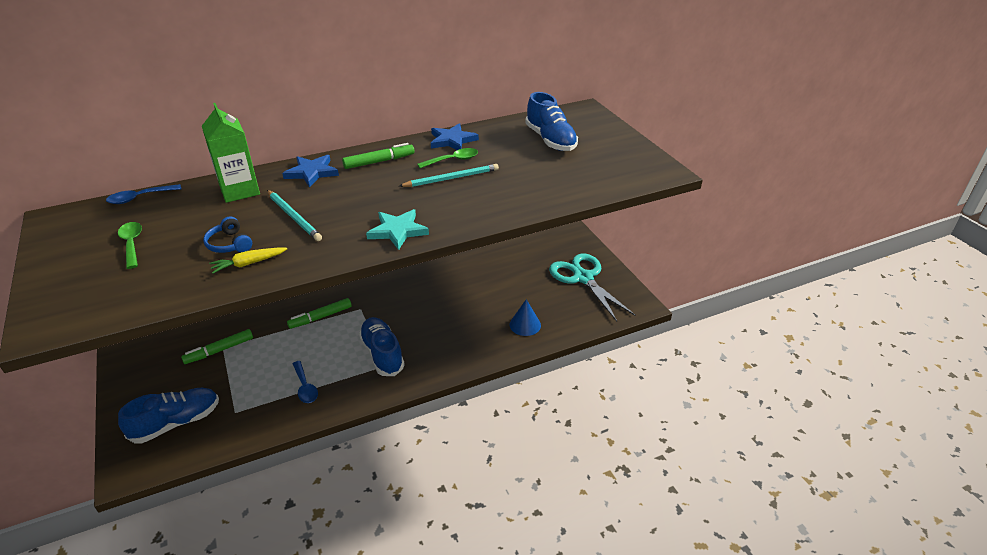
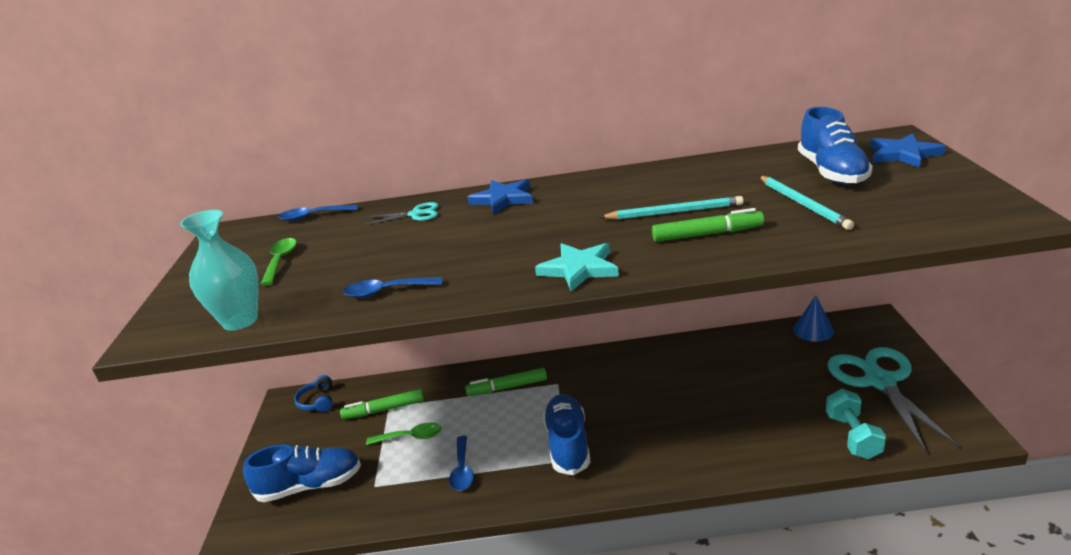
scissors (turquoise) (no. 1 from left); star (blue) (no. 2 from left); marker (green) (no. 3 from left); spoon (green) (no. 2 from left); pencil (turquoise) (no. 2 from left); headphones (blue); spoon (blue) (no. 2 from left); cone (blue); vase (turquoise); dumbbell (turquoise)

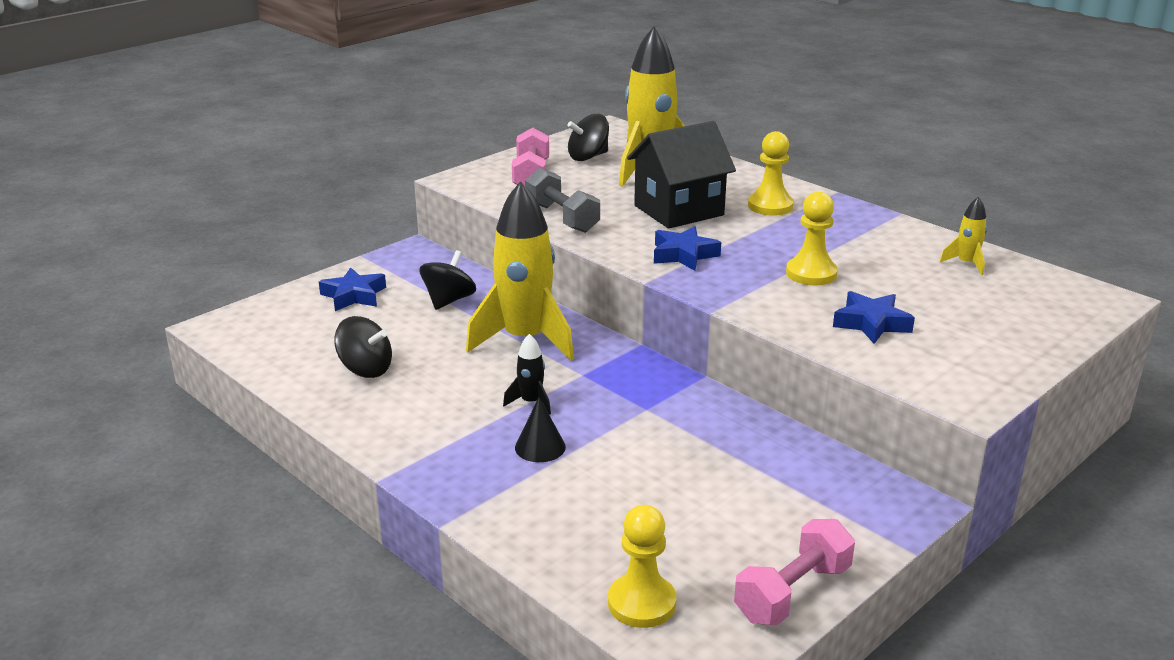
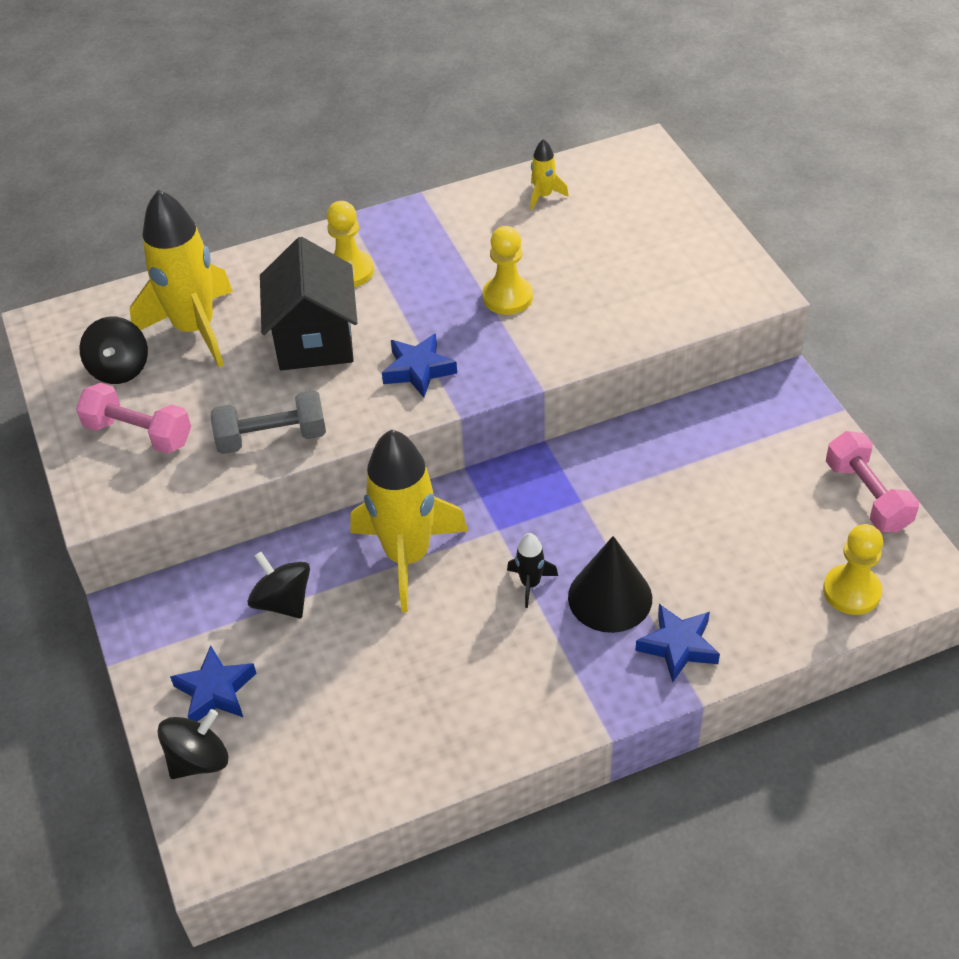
star (blue) (no. 3 from left); spinning top (black) (no. 2 from left); cone (black)

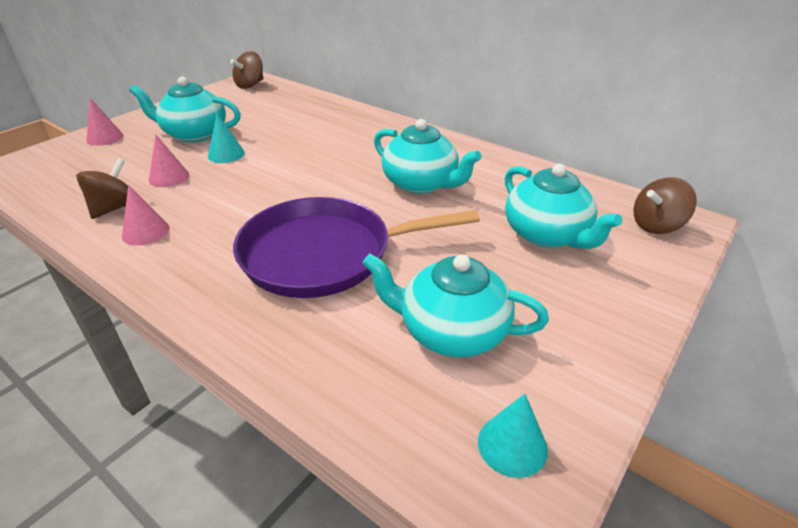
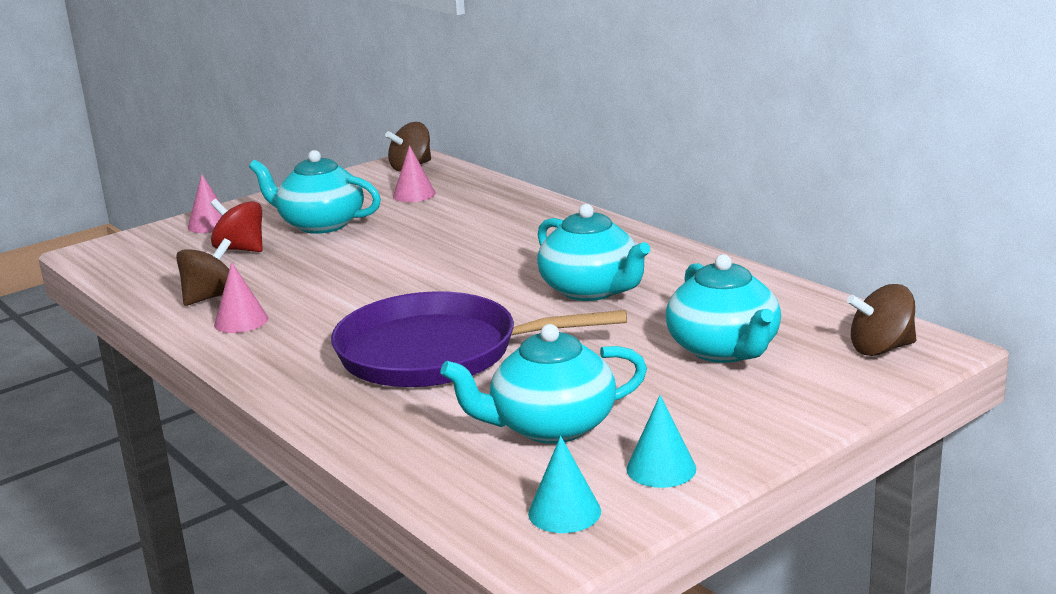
cone (turquoise) (no. 2 from left); cone (pink) (no. 3 from left); teapot (turquoise) (no. 2 from left); spinning top (red)

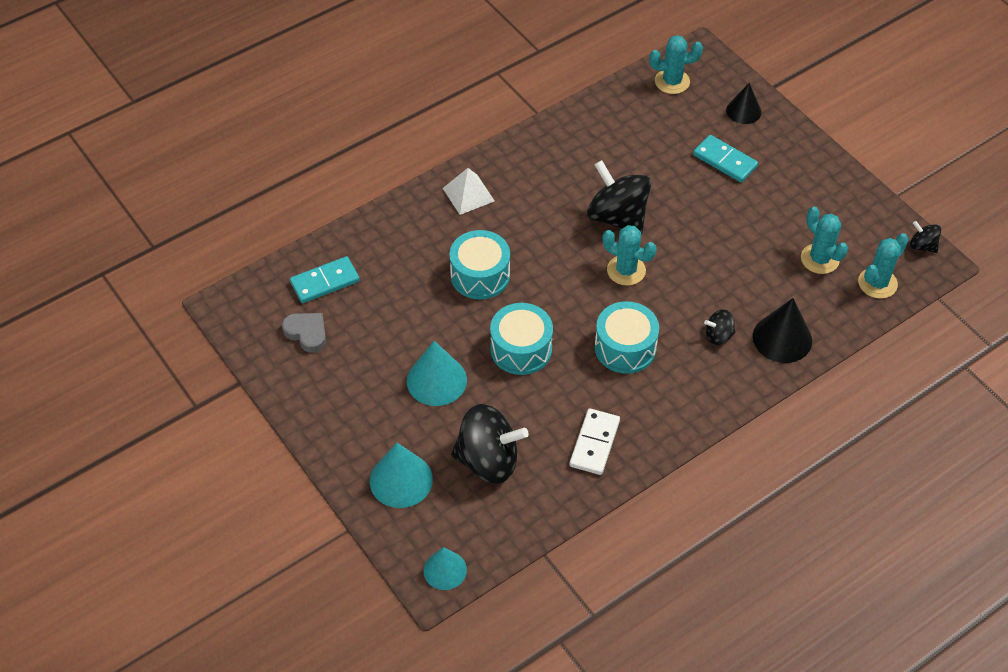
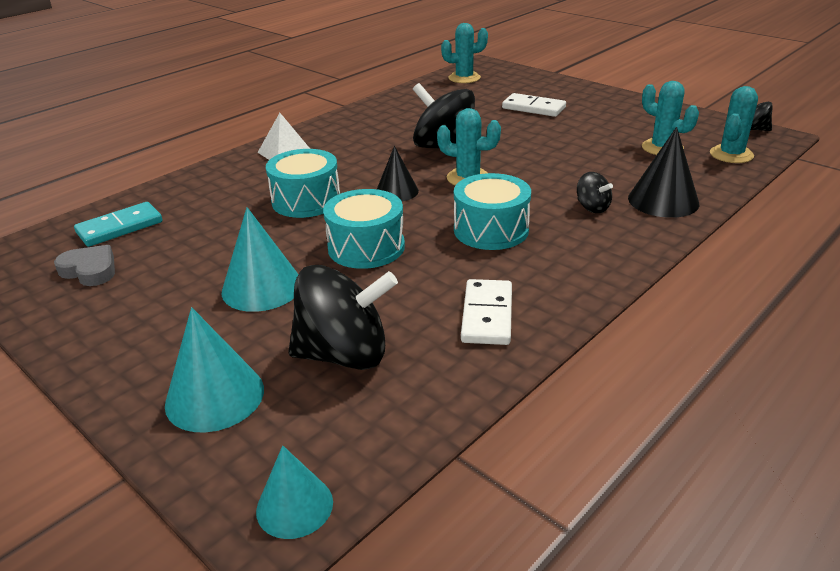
cone (black) (no. 1 from left); domino (white) (no. 2 from left); spinning top (black) (no. 3 from left)

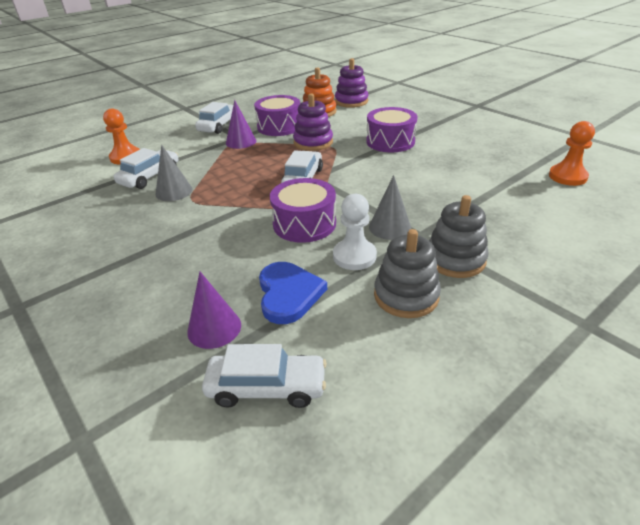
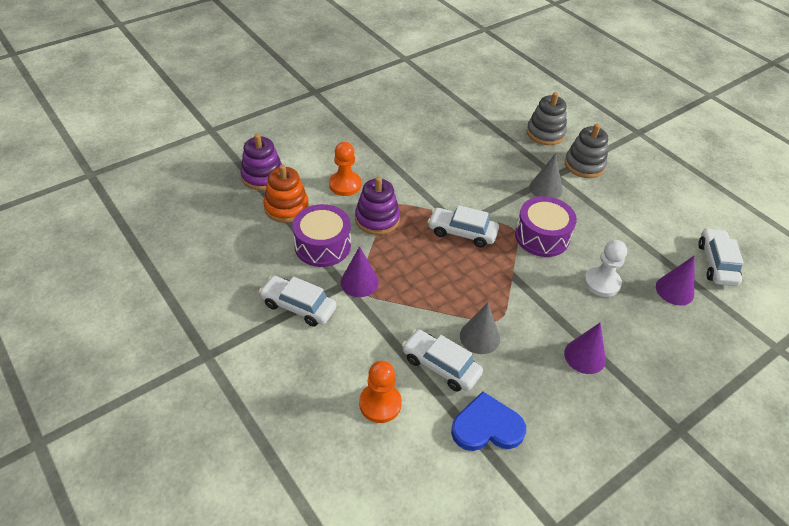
drum (purple) (no. 3 from left in the first image); pawn (orange) (no. 1 from left); pawn (white); stacking toy (grey) (no. 1 from left); heart (blue); cone (purple) (no. 2 from left)

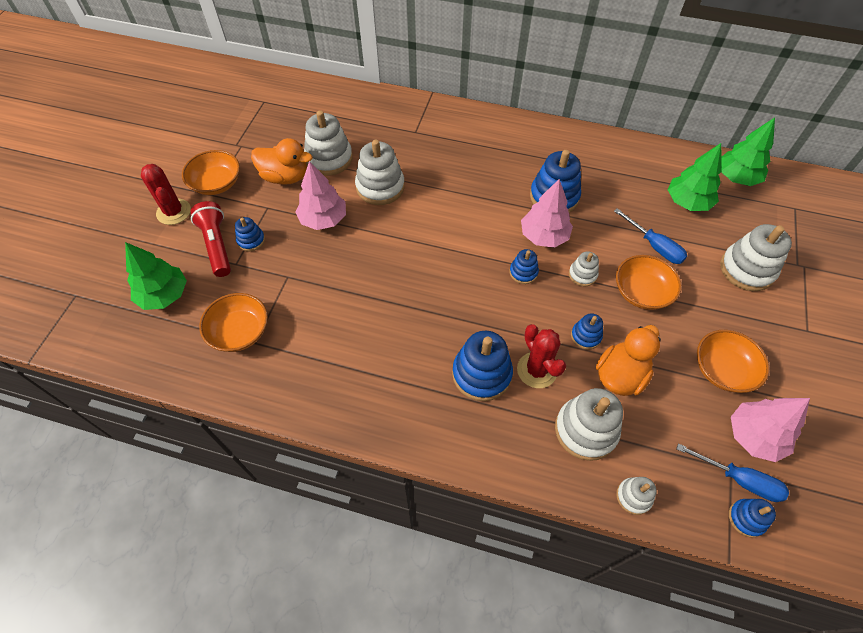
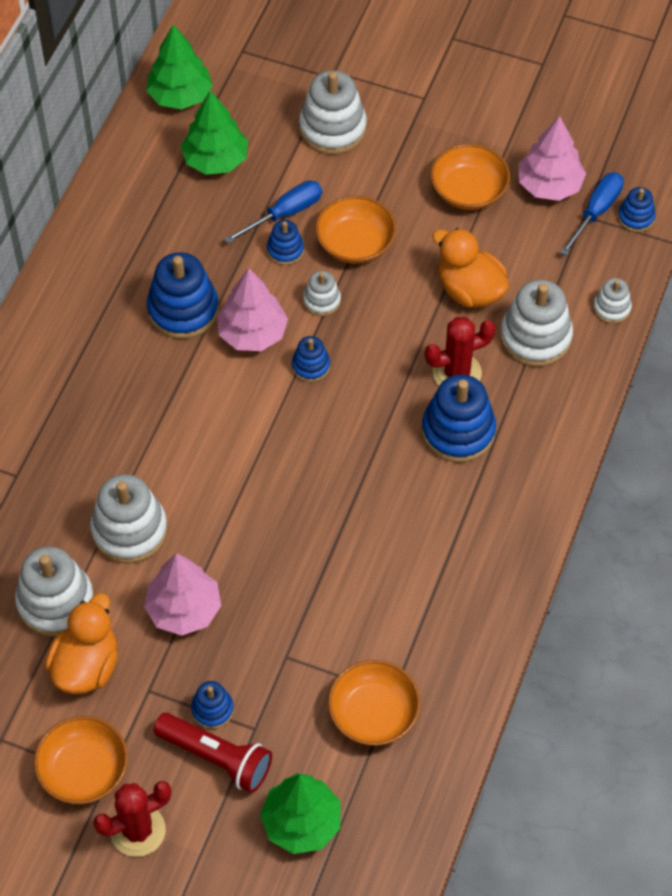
flashlight (red); stacking toy (blue) (no. 3 from left)

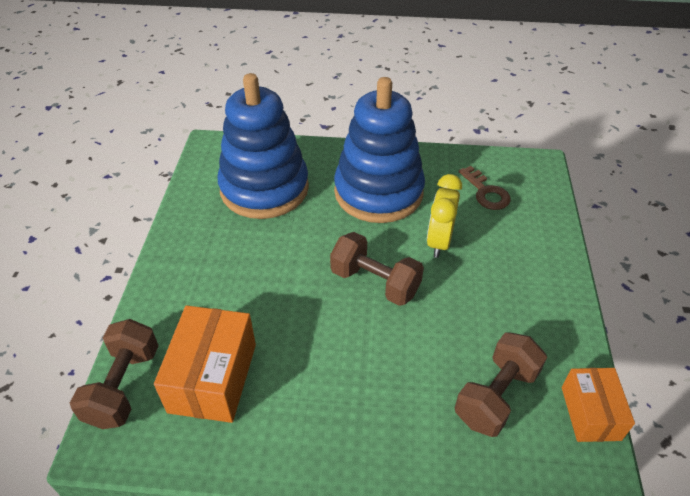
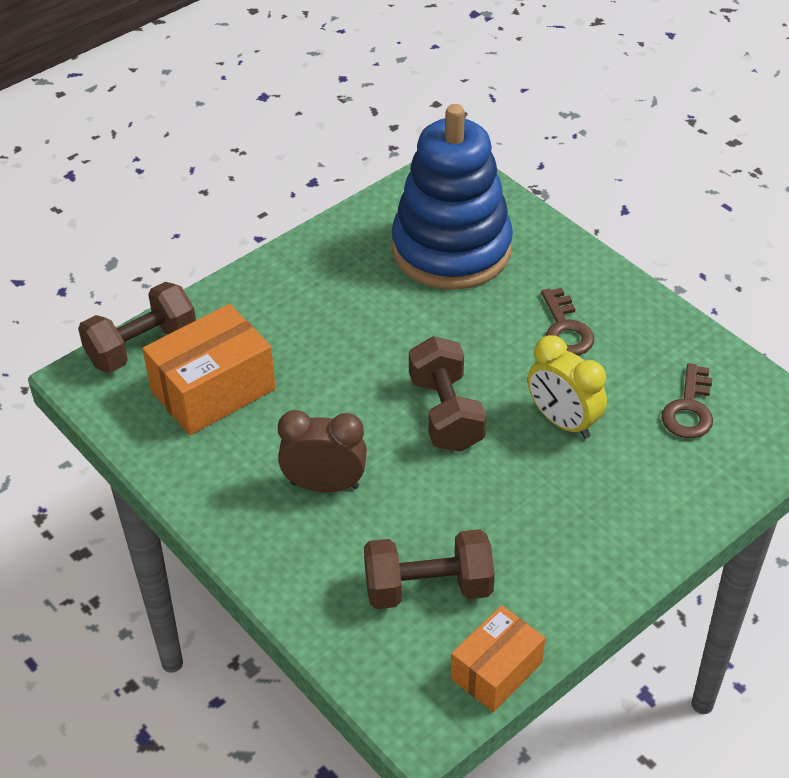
key (brown) (no. 1 from left); clock (yellow); clock (brown)

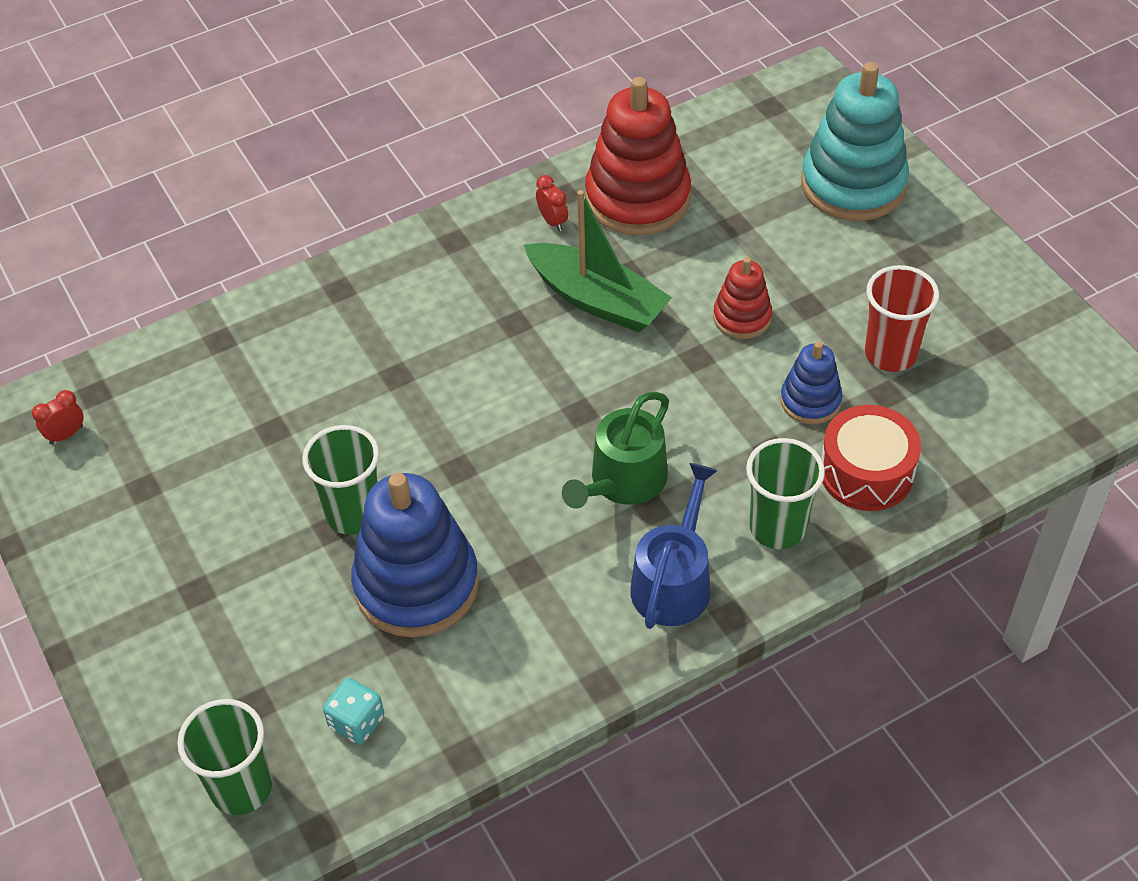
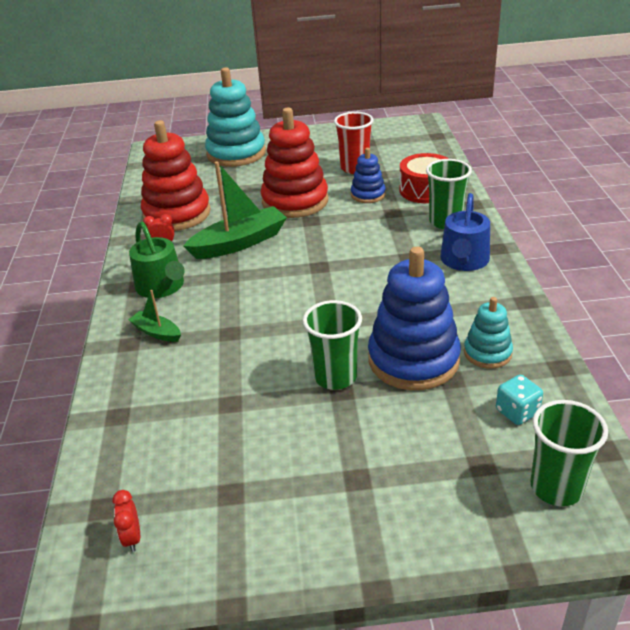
stacking toy (red) (no. 2 from left); watering can (green); watering can (blue); boat (green) (no. 1 from left); stacking toy (turquoise) (no. 2 from left)

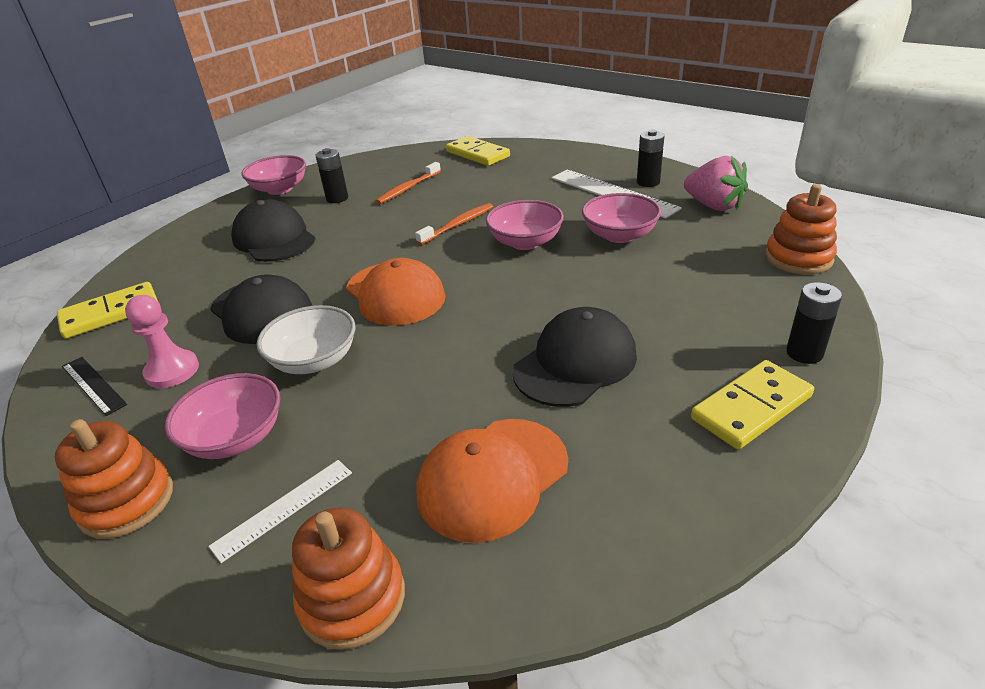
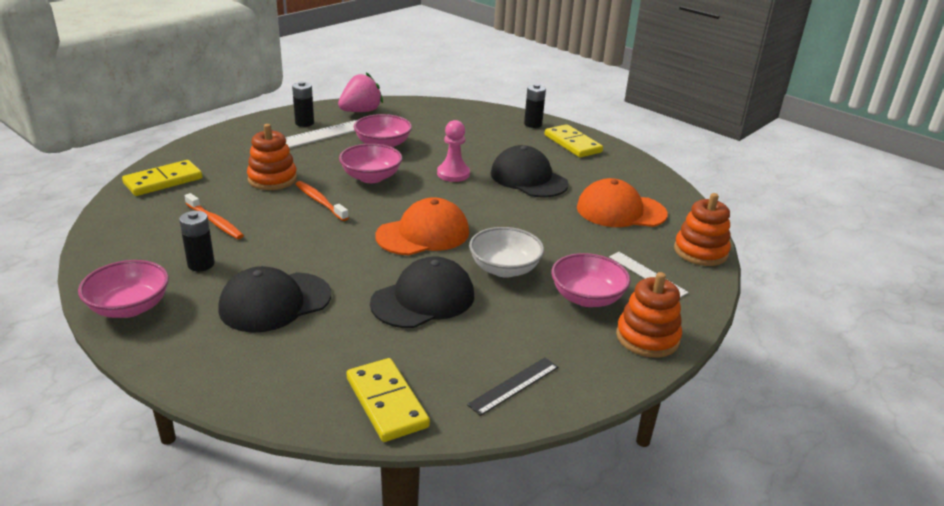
stacking toy (orange) (no. 1 from left); pawn (pink); cap (orange) (no. 2 from left)

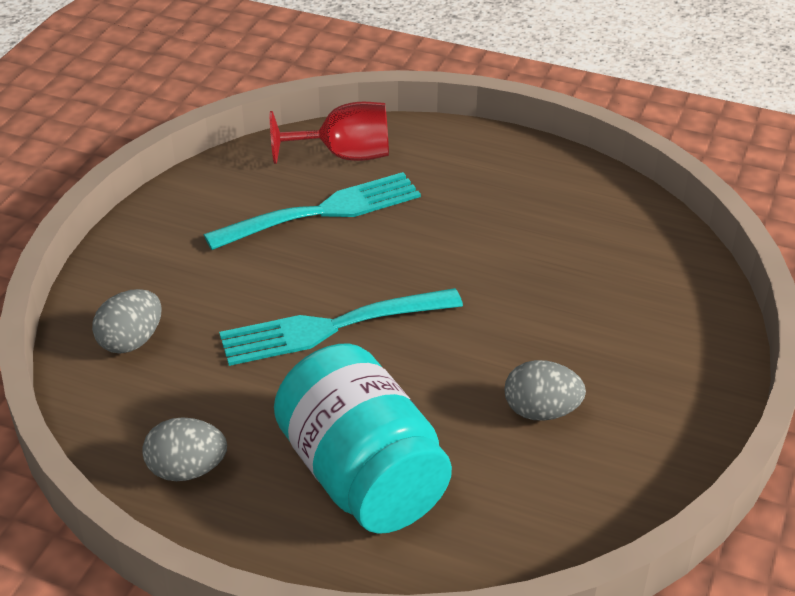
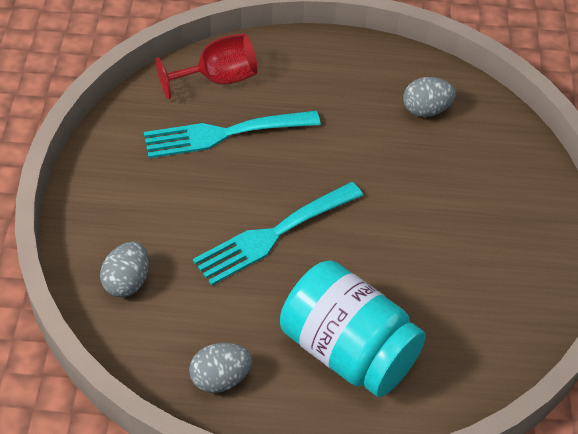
fork (turquoise) (no. 1 from left); egg (grey) (no. 3 from left)

